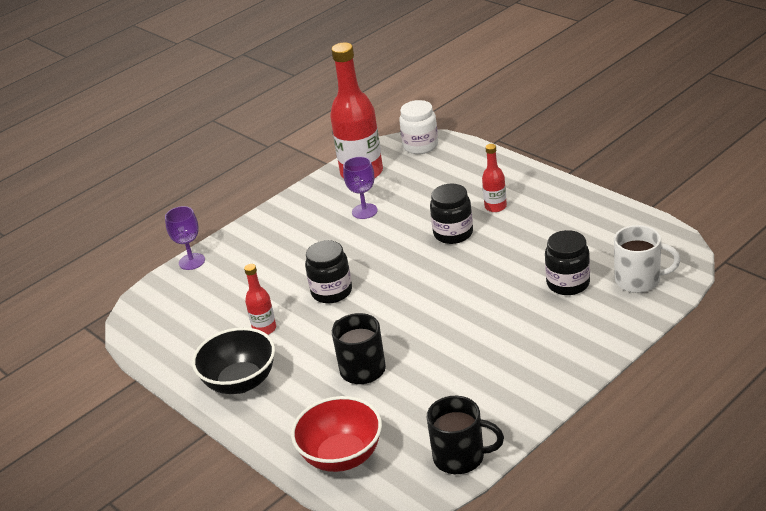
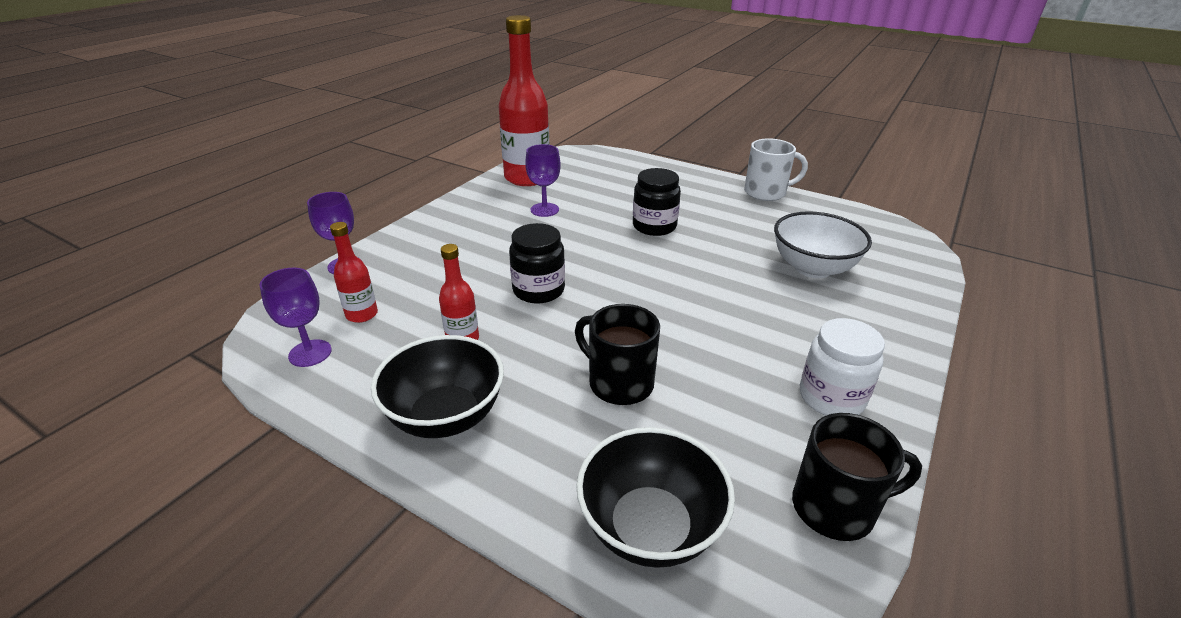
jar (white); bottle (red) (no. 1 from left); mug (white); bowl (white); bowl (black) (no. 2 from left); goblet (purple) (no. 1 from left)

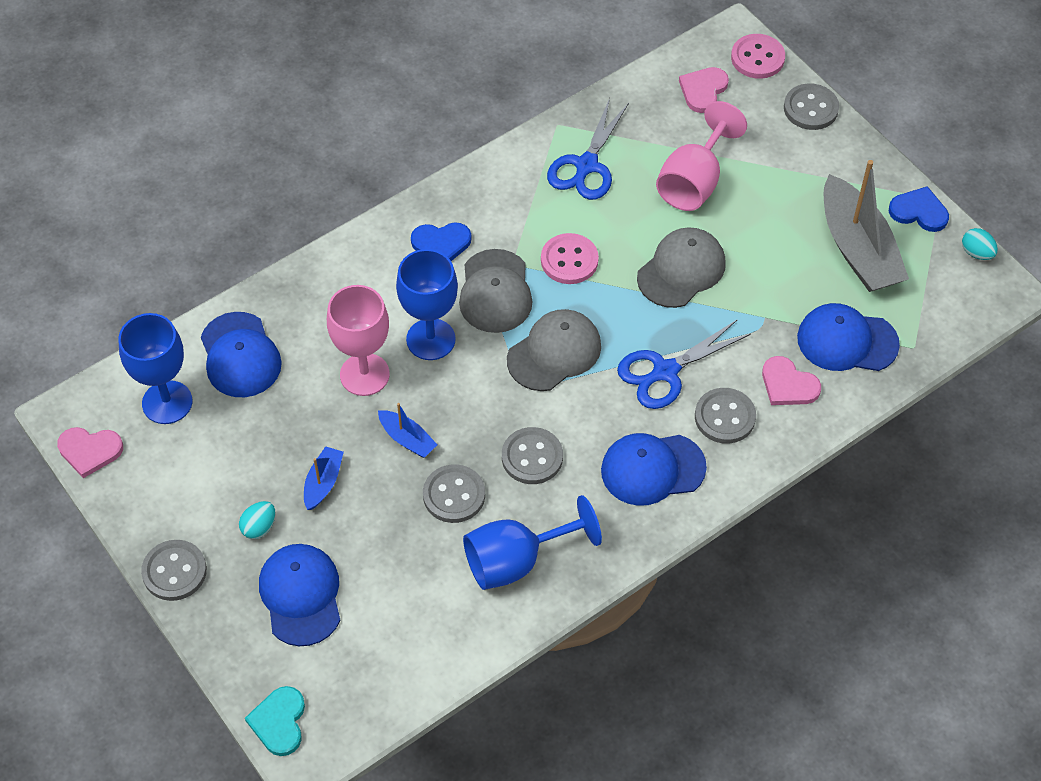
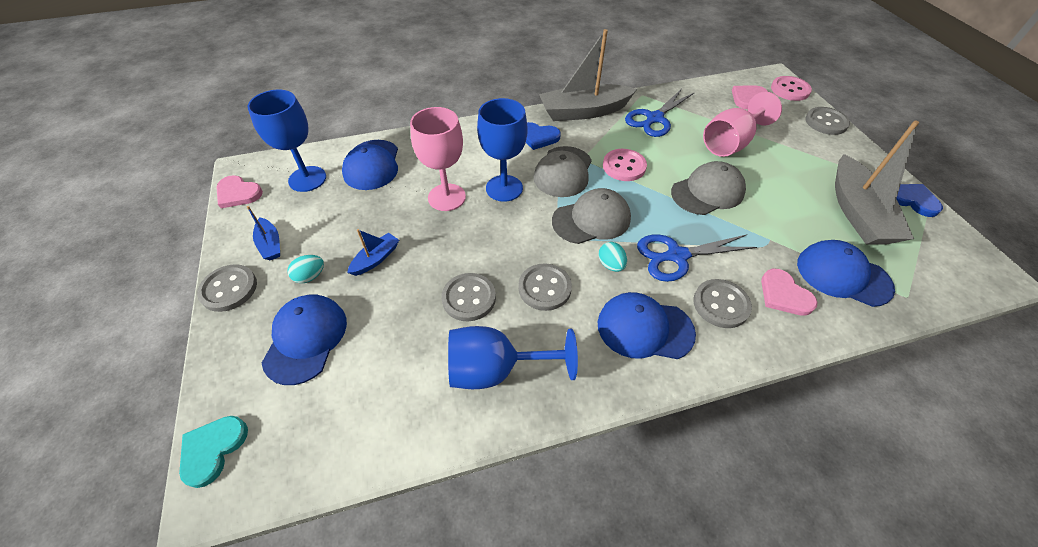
egg (turquoise) (no. 2 from left); boat (blue) (no. 1 from left); boat (grey) (no. 1 from left)

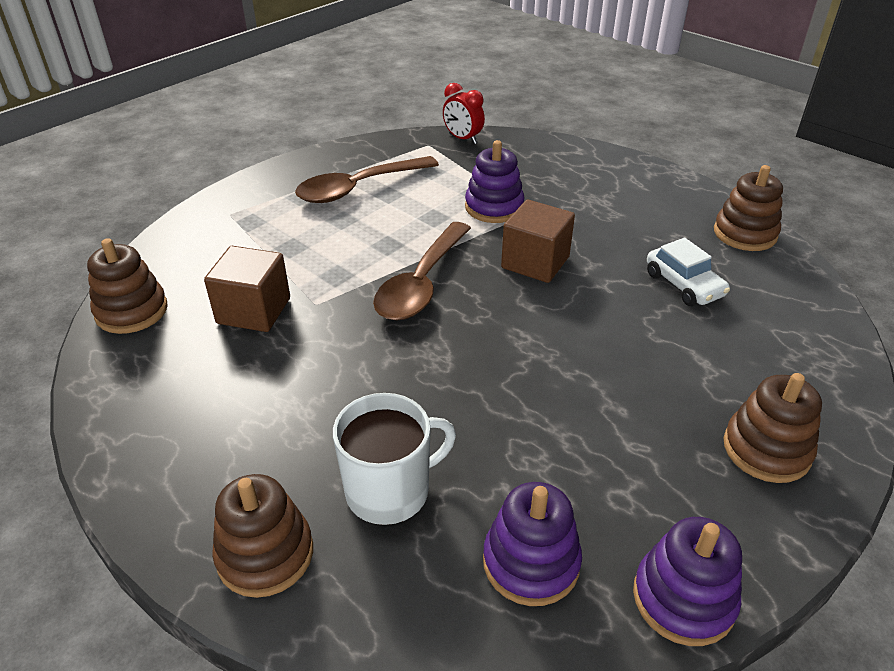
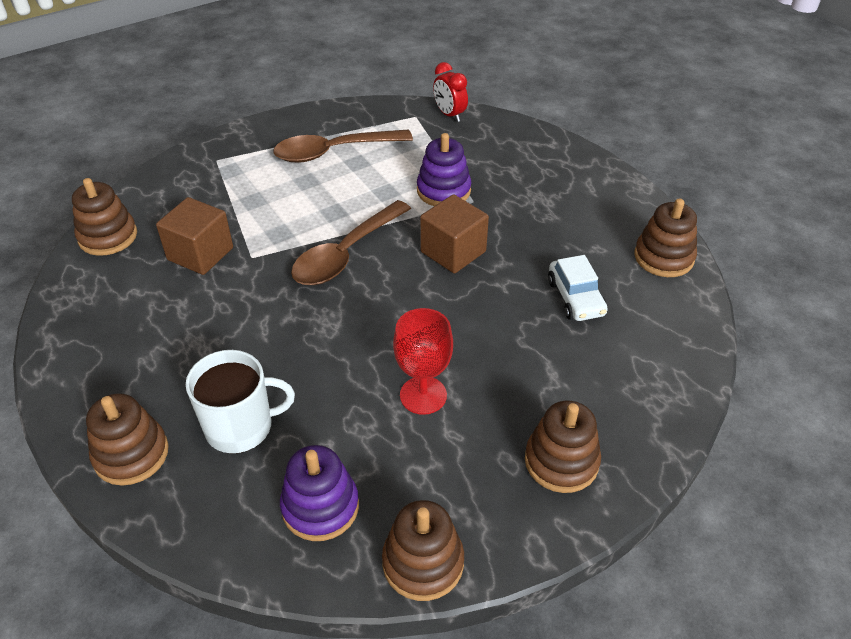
stacking toy (brown) (no. 3 from left); goblet (red)

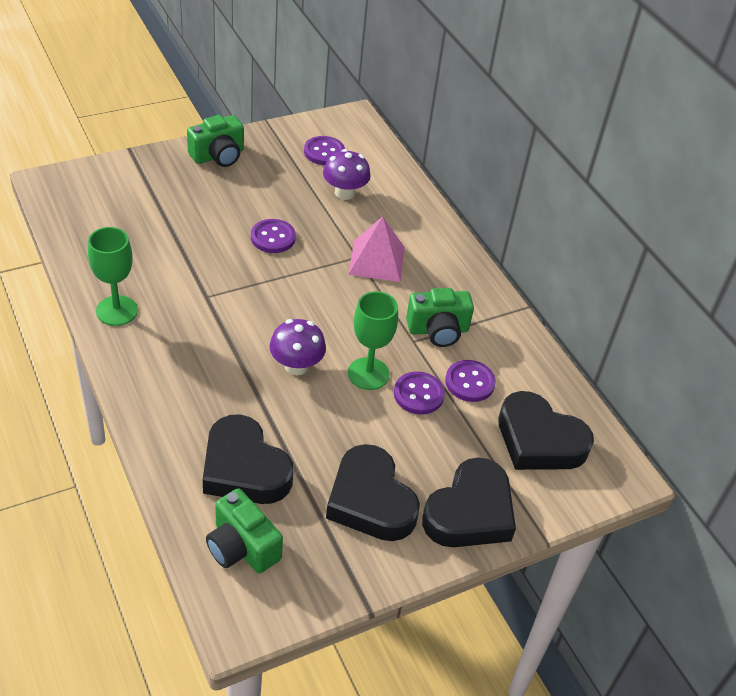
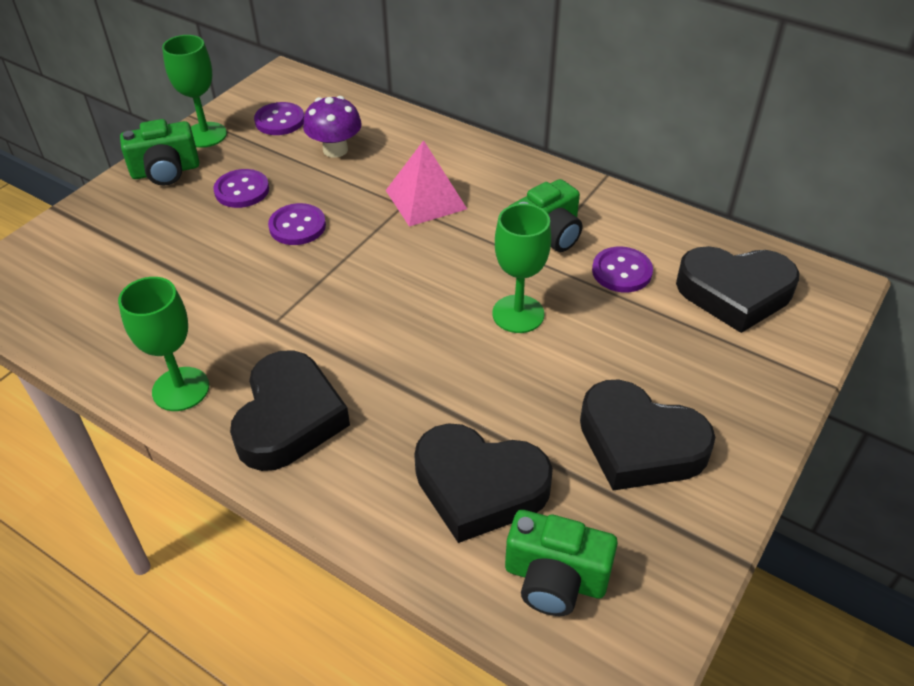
camera (green) (no. 1 from left); mushroom (purple) (no. 1 from left in the first image); button (purple) (no. 1 from left); heart (black) (no. 1 from left); goblet (green) (no. 2 from left)

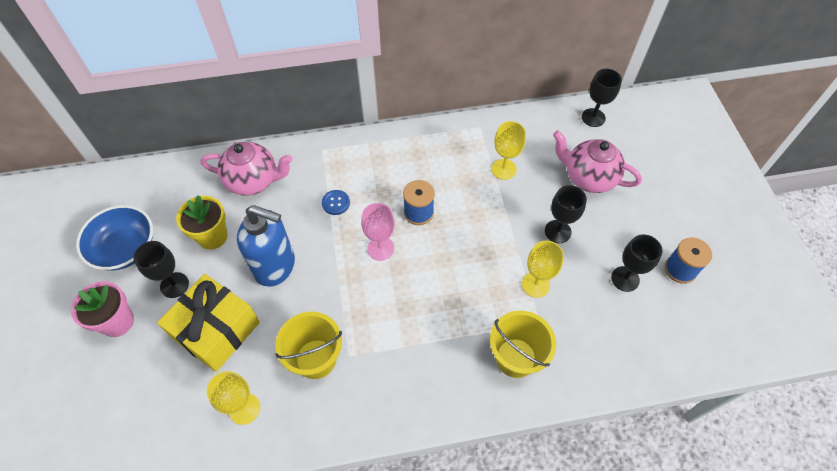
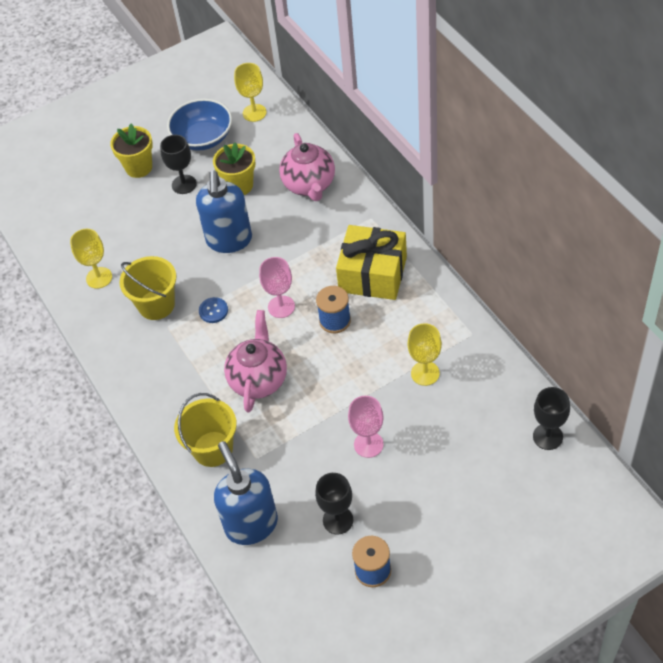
teapot (pink) (no. 1 from left); goblet (pink) (no. 2 from left); button (blue); goblet (yellow) (no. 2 from left); gift (yellow); flower pot (yellow) (no. 1 from left); soap dispenser (blue) (no. 2 from left)

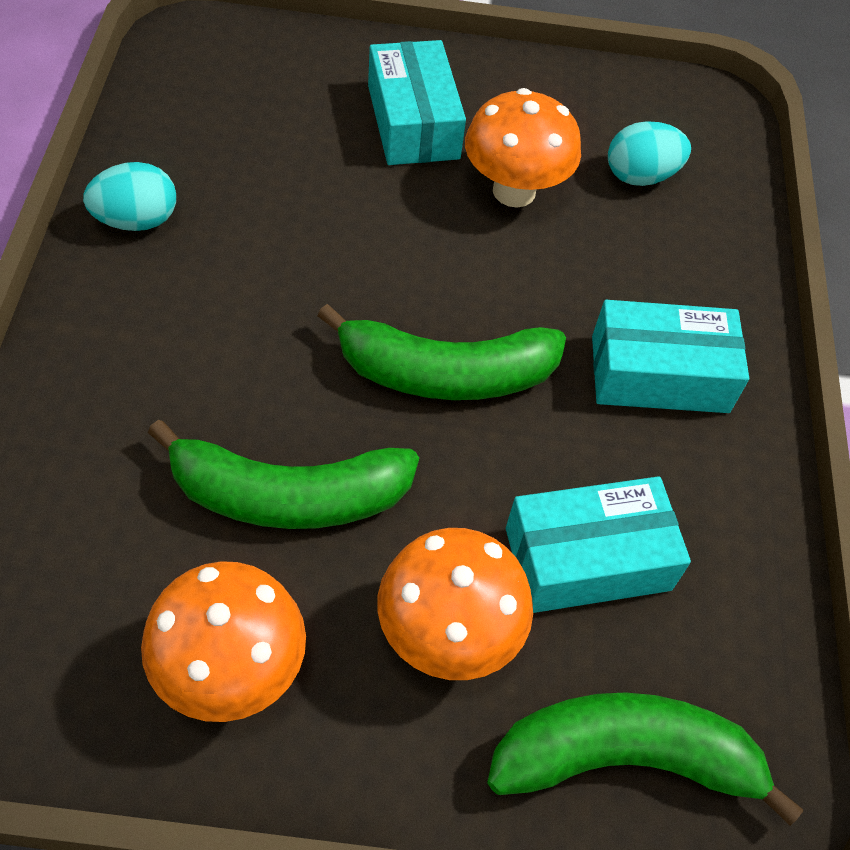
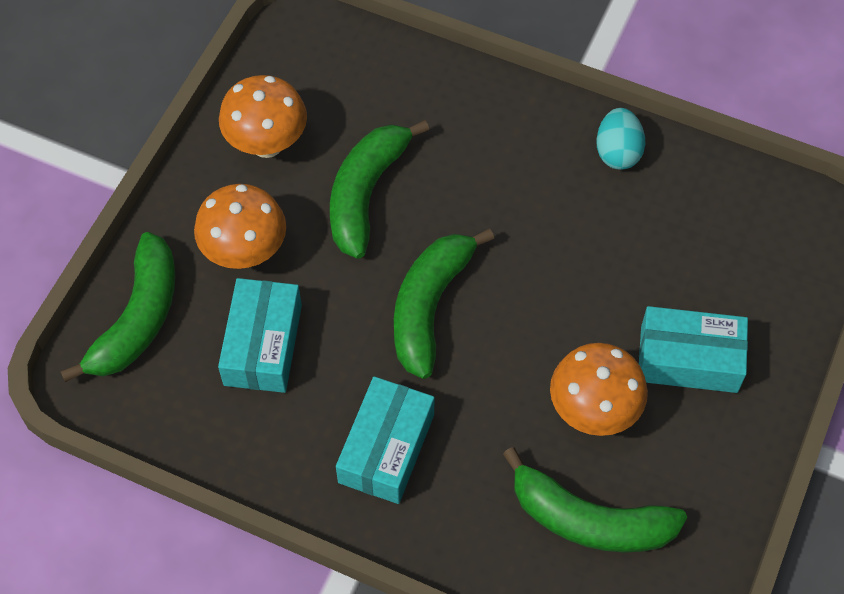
banana (green) (no. 4 from left)

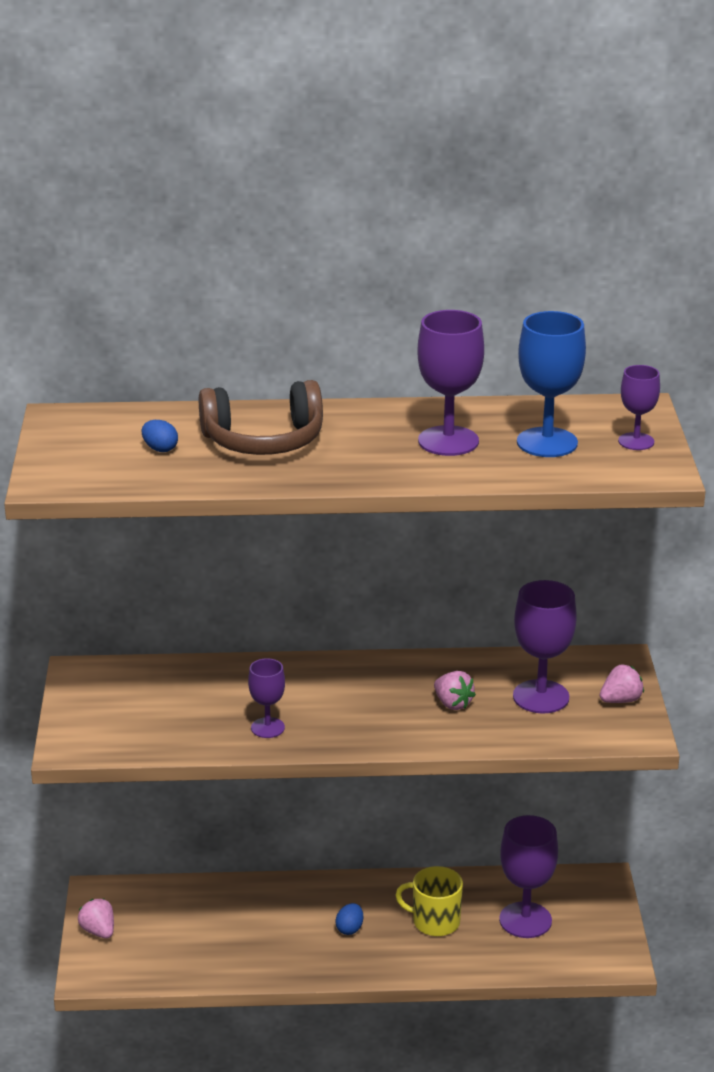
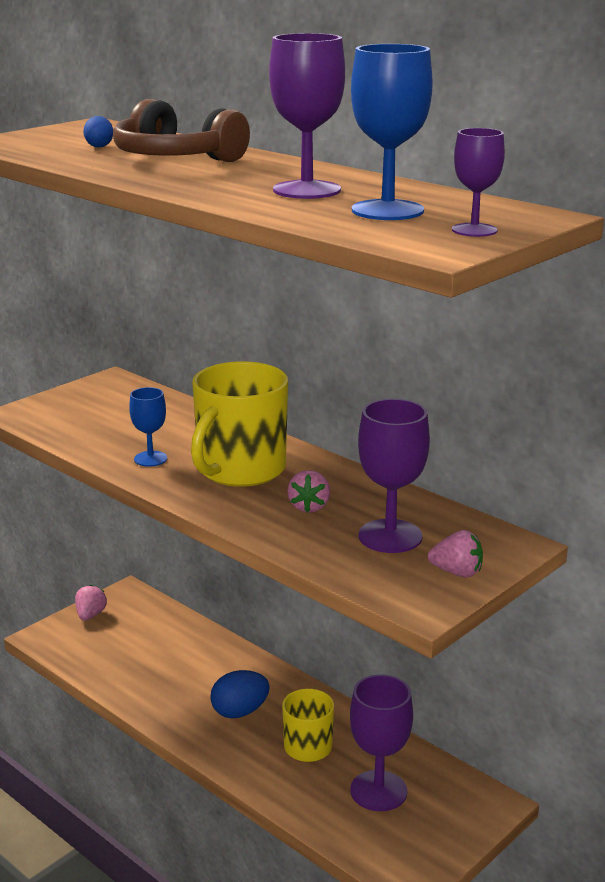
goblet (blue) (no. 1 from left); egg (blue) (no. 2 from left); mug (yellow) (no. 1 from left)

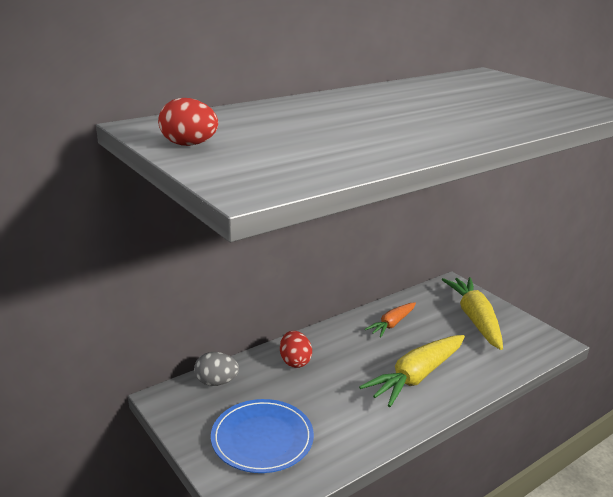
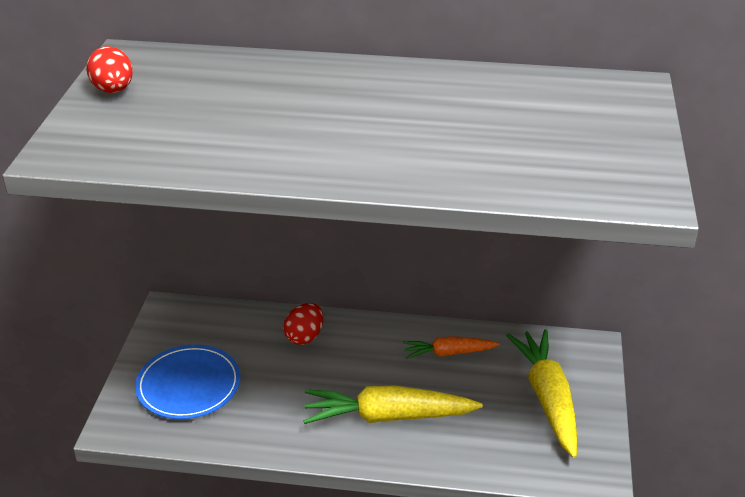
carrot (yellow) (no. 2 from left); egg (grey)

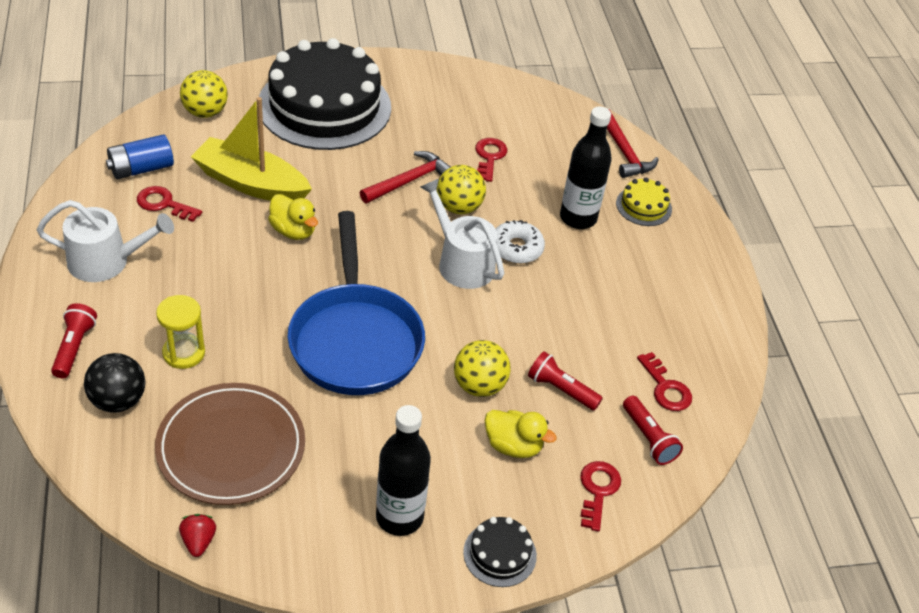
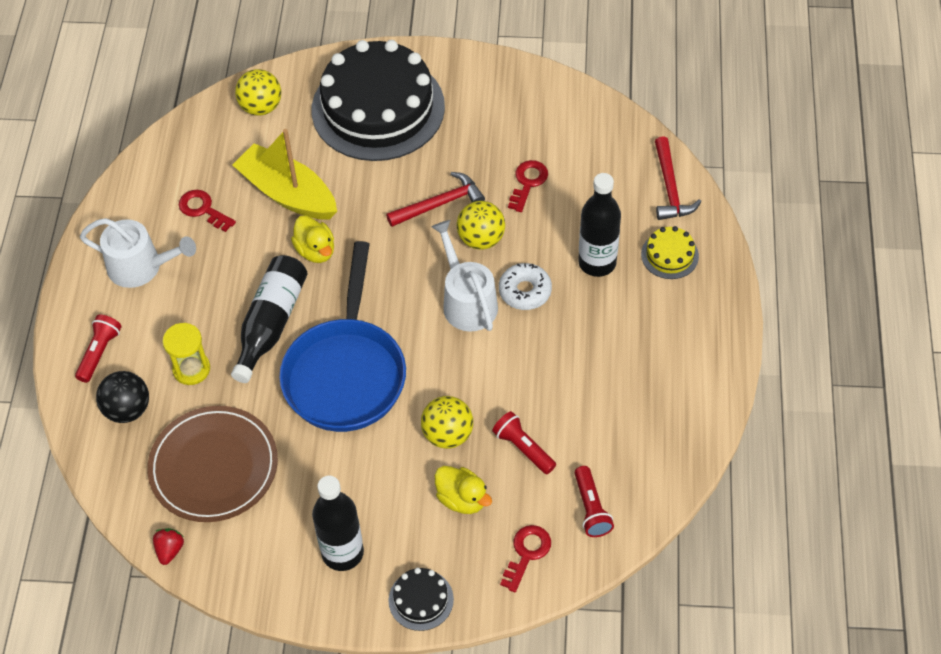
battery (blue); key (red) (no. 4 from left in the first image); bottle (black) (no. 1 from left)

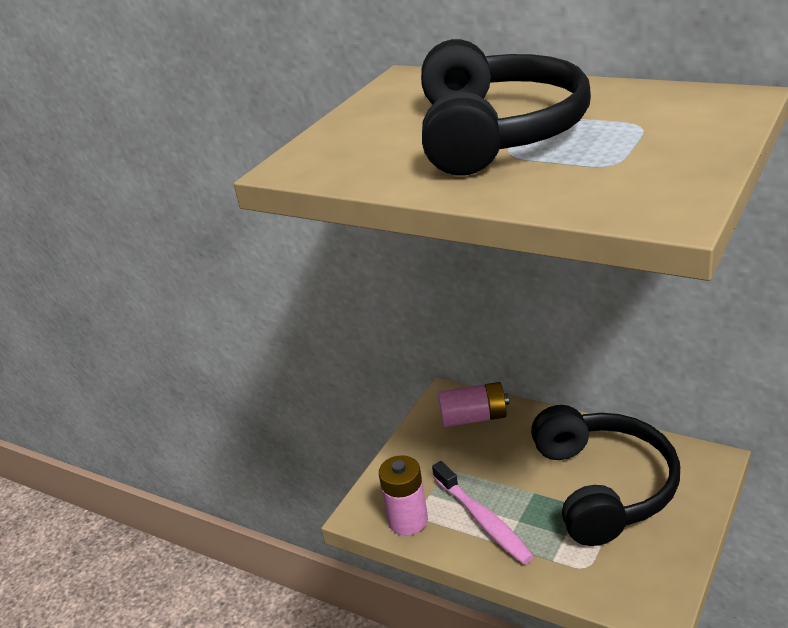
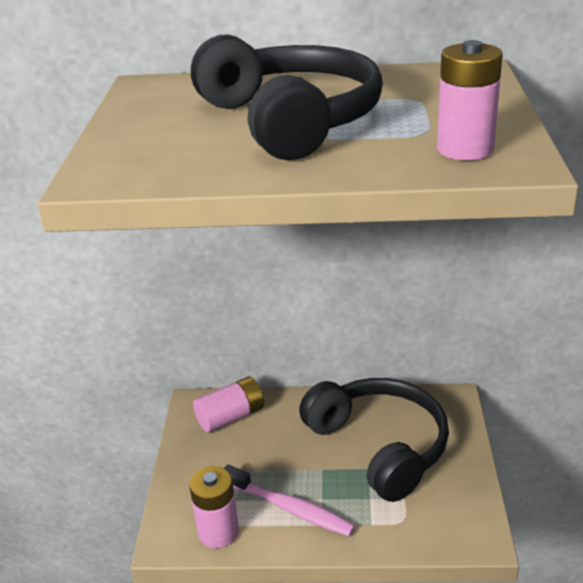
battery (pink) (no. 3 from left)

